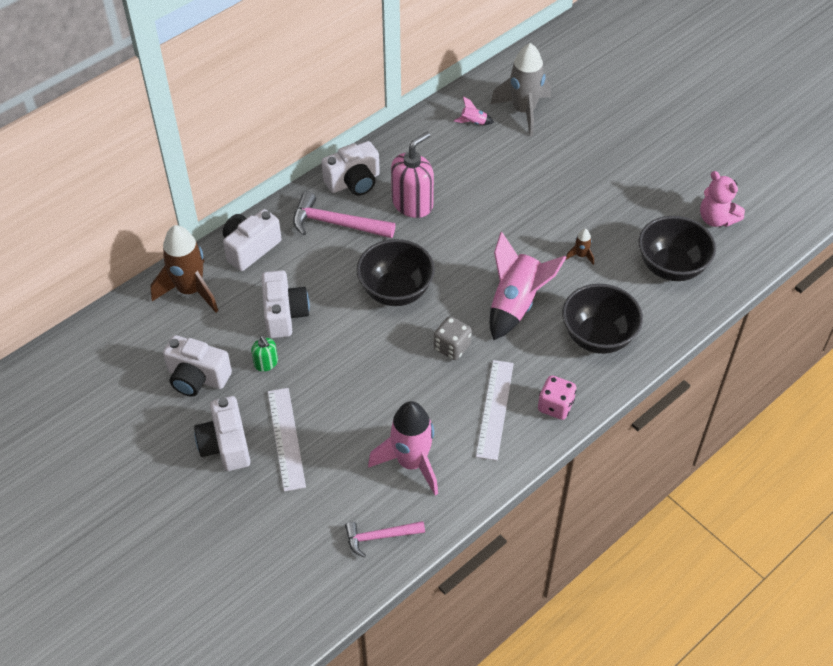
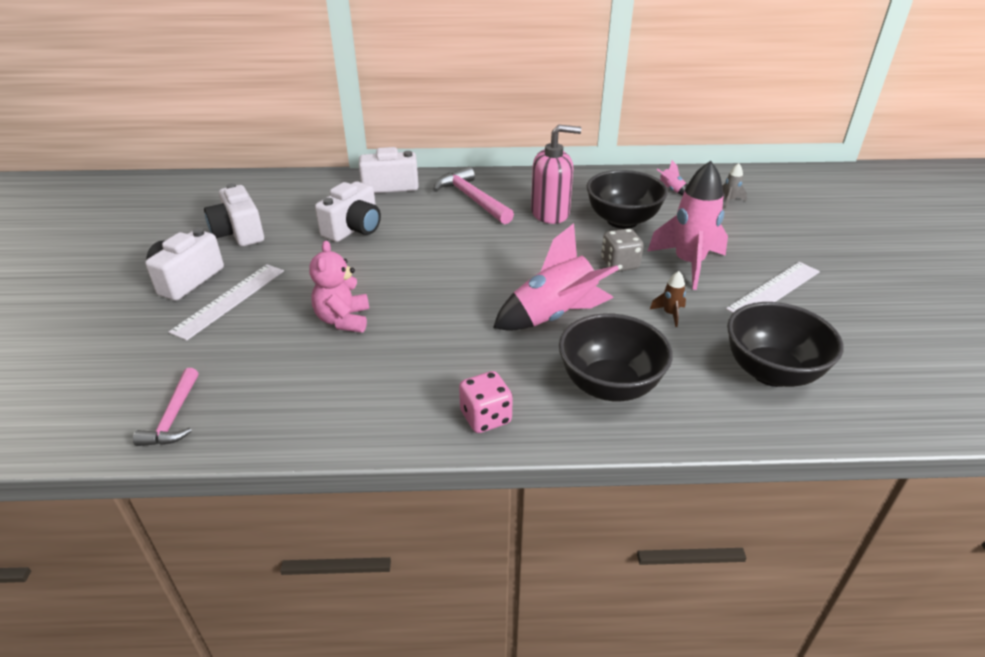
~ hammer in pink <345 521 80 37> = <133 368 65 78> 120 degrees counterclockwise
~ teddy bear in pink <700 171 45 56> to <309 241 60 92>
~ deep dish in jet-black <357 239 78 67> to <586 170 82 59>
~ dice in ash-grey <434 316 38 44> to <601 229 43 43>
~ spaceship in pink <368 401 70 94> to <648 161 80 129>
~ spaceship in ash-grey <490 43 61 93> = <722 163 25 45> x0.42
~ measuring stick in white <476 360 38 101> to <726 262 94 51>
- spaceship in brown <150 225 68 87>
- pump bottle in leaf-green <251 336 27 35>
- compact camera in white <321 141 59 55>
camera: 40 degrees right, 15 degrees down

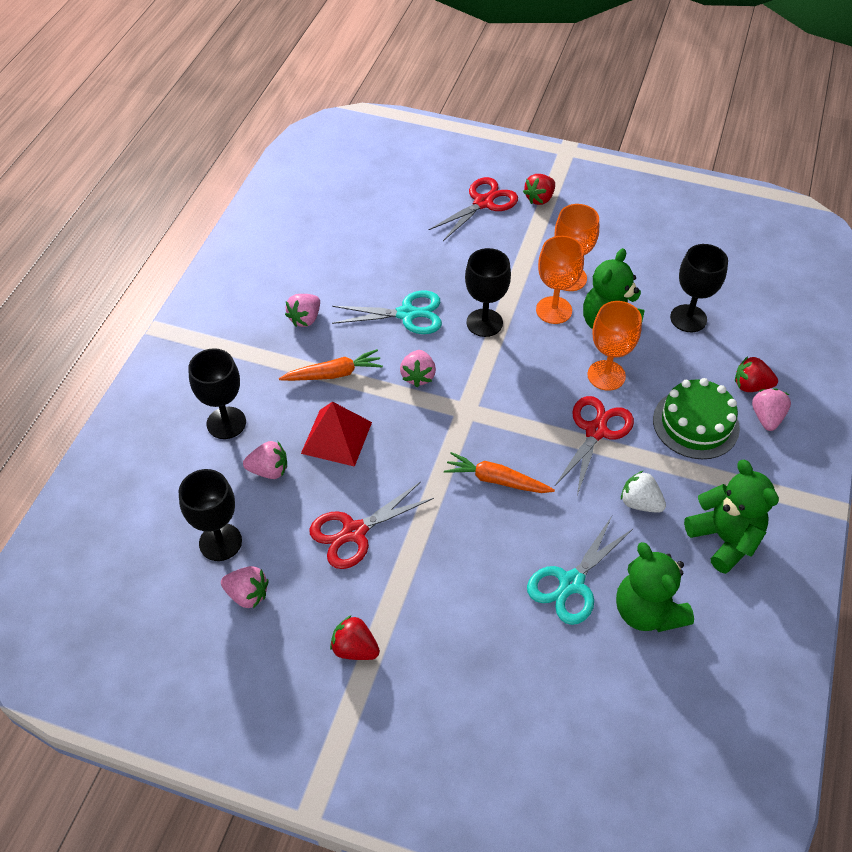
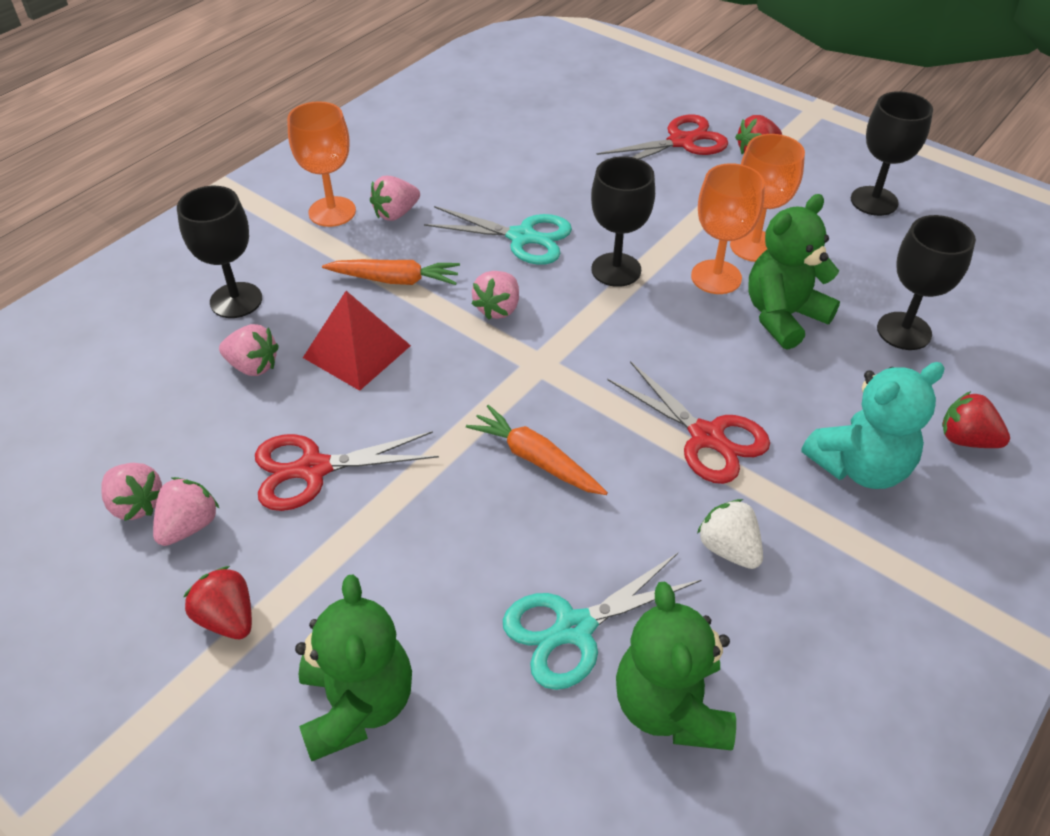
~ toy strawberry in pink <752 388 39 43> to <153 477 67 69>
~ goblet in orange-coloured <587 301 55 90> to <287 101 69 126>
~ teddy bear in leaf-green <684 460 95 114> to <295 574 117 187>
~ pair of scissors in scarlet <554 396 80 99> = <608 361 162 123> 90 degrees clockwise
~ cake in leaf-green <653 378 87 81> to teddy bear in turquoise <801 362 144 127>
~ goblet in jet-black <179 469 63 92> to <851 91 82 125>
camera: 20 degrees right, 5 degrees down

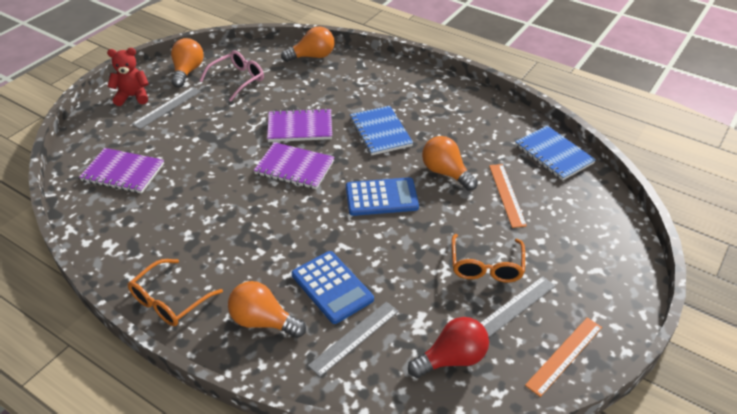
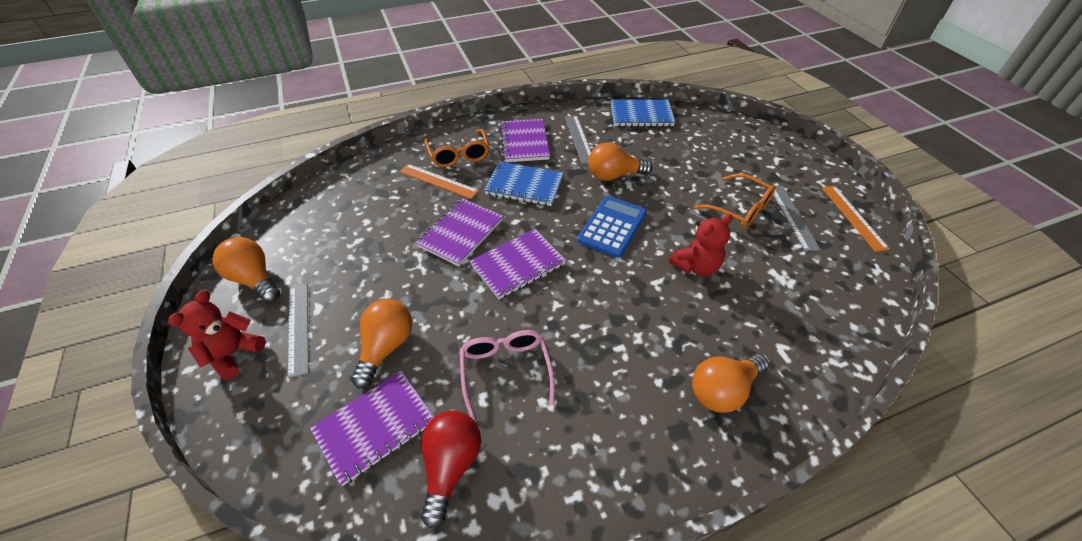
~ lightbulb in orange-coloured <281 26 53 36> to <351 299 61 90>
~ measuring stick in orange-coloured <489 164 38 64> to <399 164 80 35>
~ lightbulb in scarlet <408 317 81 61> to <421 410 60 119>
~ glasses in orange-coloured <128 259 95 67> to <424 129 65 38>
~ glasses in pink <200 51 64 50> to <460 330 95 90>
+ notebook in royal purple <500 119 50 43>
~ measuring stick in ash-grey <308 302 91 75> to <565 115 26 49>
+ teddy bear in scarlet <669 214 64 62>
- calculator in cobalt <292 251 82 73>
camera: 55 degrees left, 5 degrees up

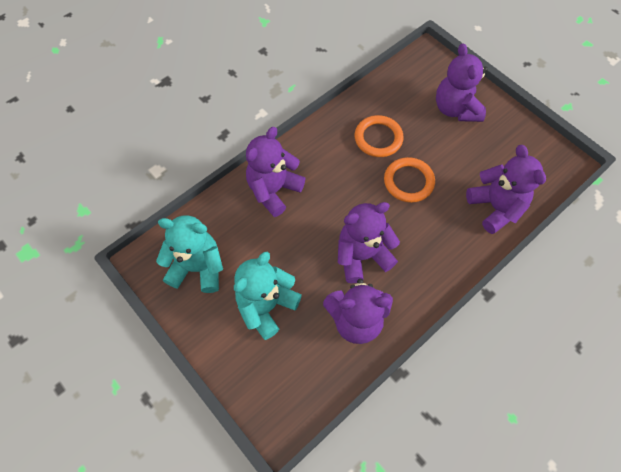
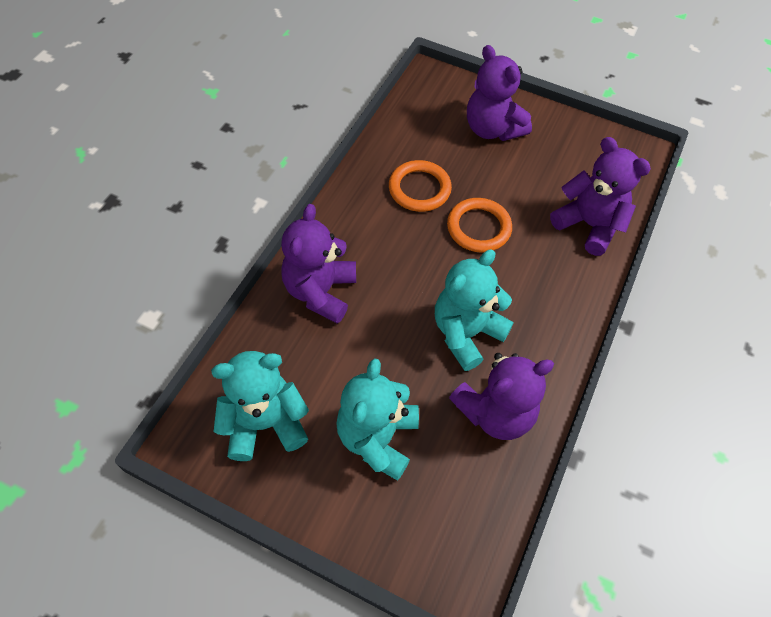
~ teddy bear in royal purple <338 202 62 81> to teddy bear in turquoise <435 249 79 122>
camera: 25 degrees left, 5 degrees down

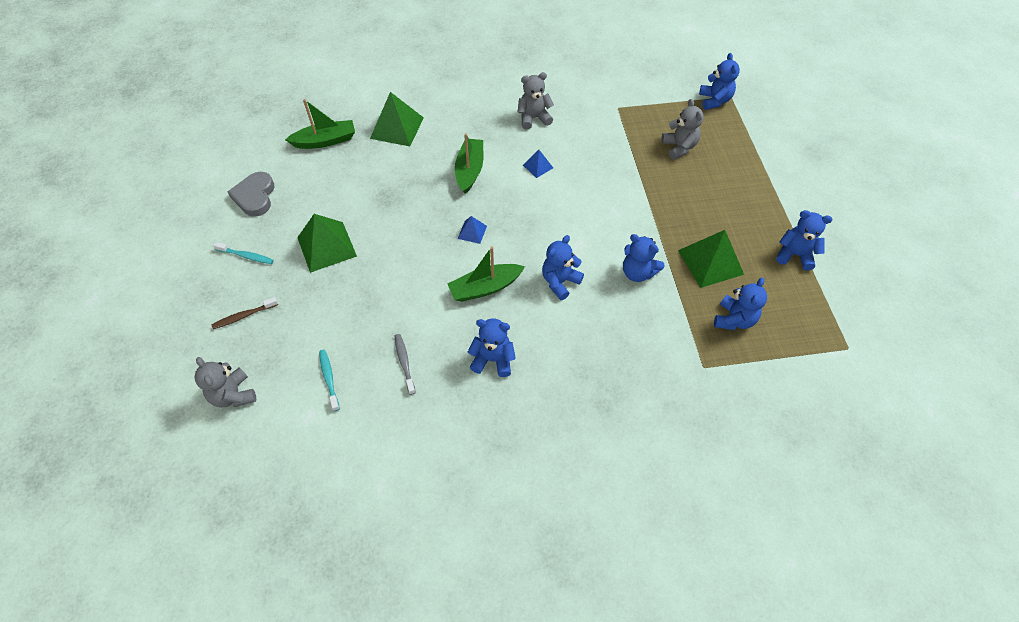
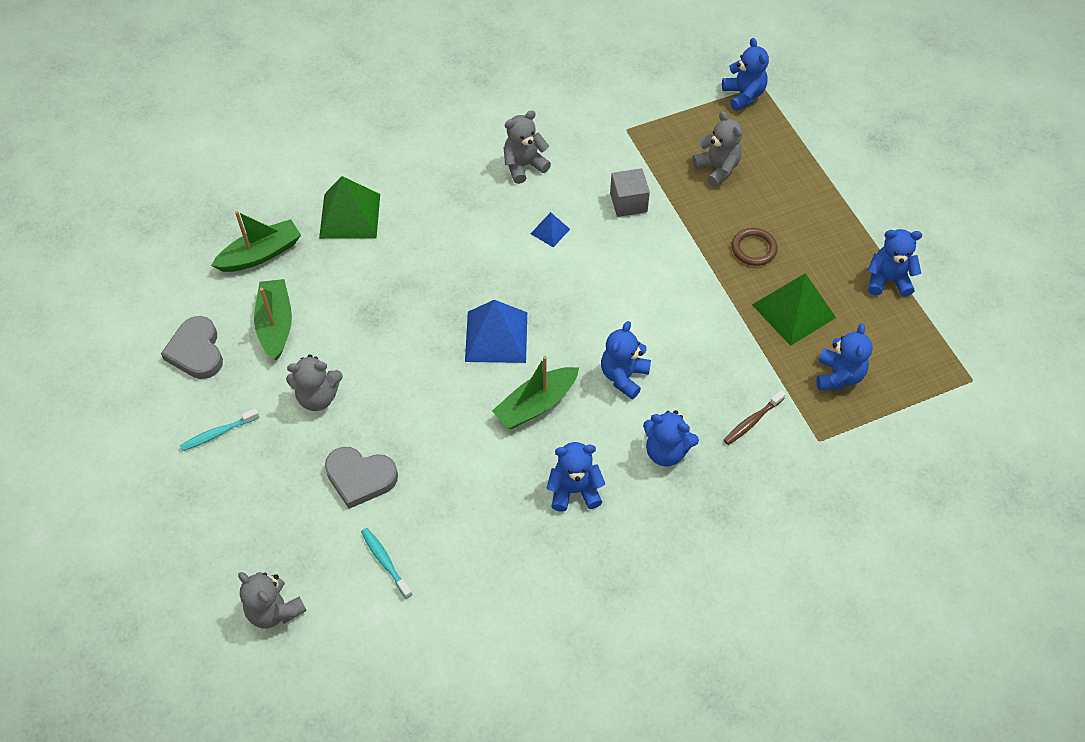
~ dental brush in turquoise <213 242 61 22> = <180 408 80 43> 150 degrees clockwise
~ sailboat in leaf-green <455 133 28 61> to <254 279 38 81>
~ solid pyramid in leaf-green <297 214 60 59> to teddy bear in ash-grey <286 354 57 57>
+ love heart in ash-grey <325 447 73 62>
~ solid pyramid in cobalt <458 216 29 28> = <465 300 62 63> x1.99
+ cube in ash-grey <610 168 40 49>
~ teddy bear in cobalt <623 234 41 48> to <643 410 56 57>
~ dental brush in brown <211 297 67 32> to <724 390 62 55>
+ hoop in brown <732 228 46 38>
- dental brush in ash-grey <395 334 21 61>
camera: 15 degrees left, 0 degrees up

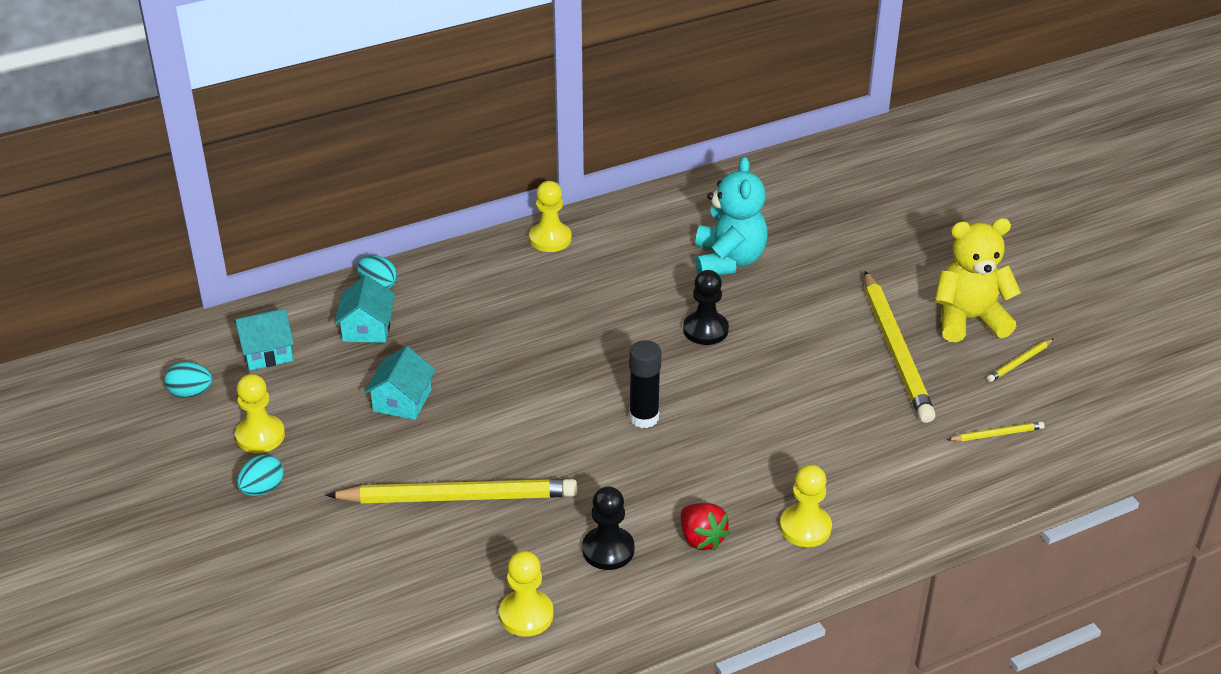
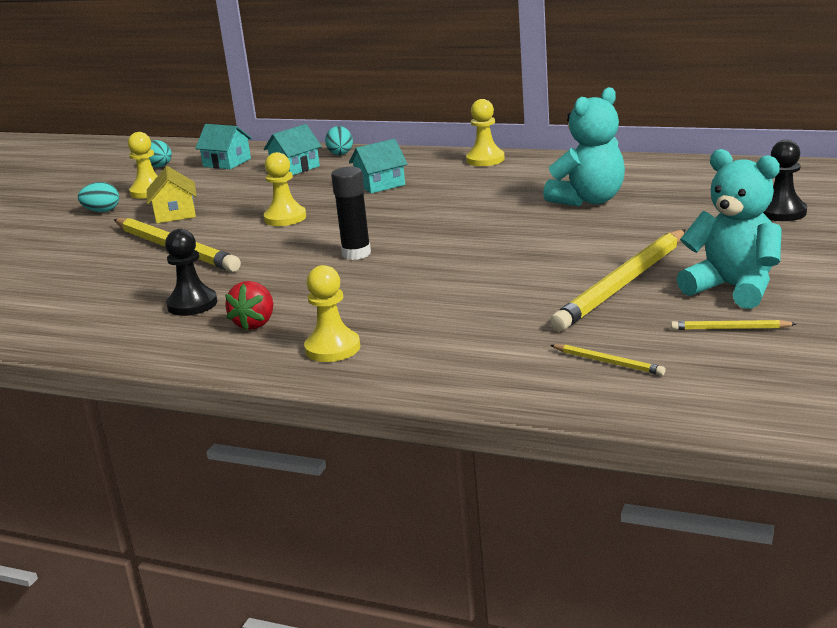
+ house in yellow <147 166 50 57>
~ pawn in yellow <499 551 55 86> to <264 152 42 74>
~ house in turquoise <364 346 72 74> to <349 139 59 55>
~ teddy bear in yellow <935 218 86 124> to teddy bear in turquoise <677 149 105 160>
~ pawn in jet-black <683 270 46 75> to <763 140 44 81>
camera: 50 degrees right, 15 degrees down

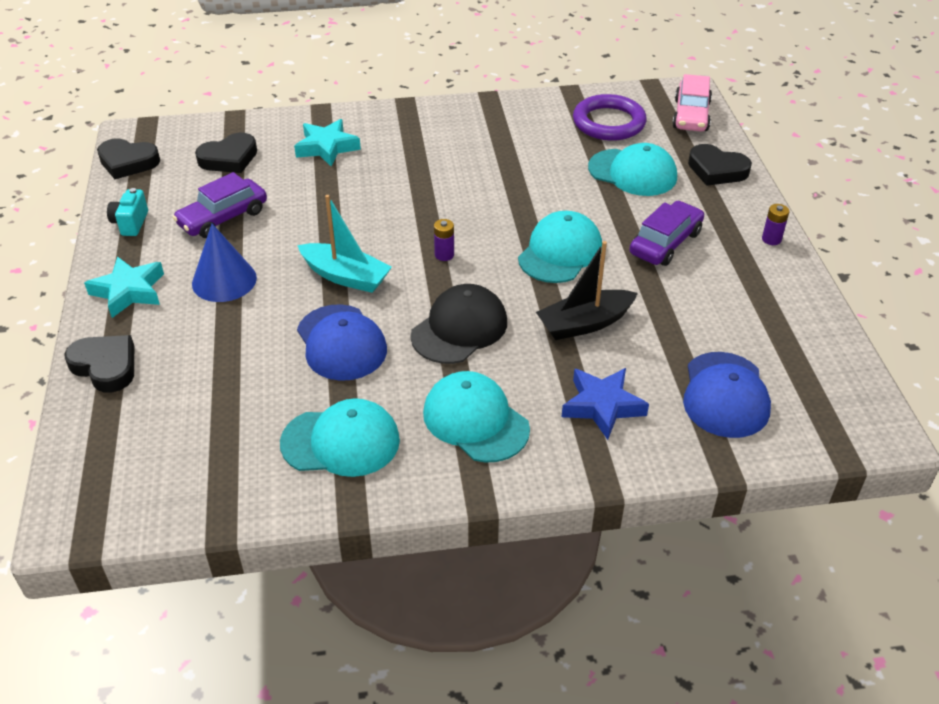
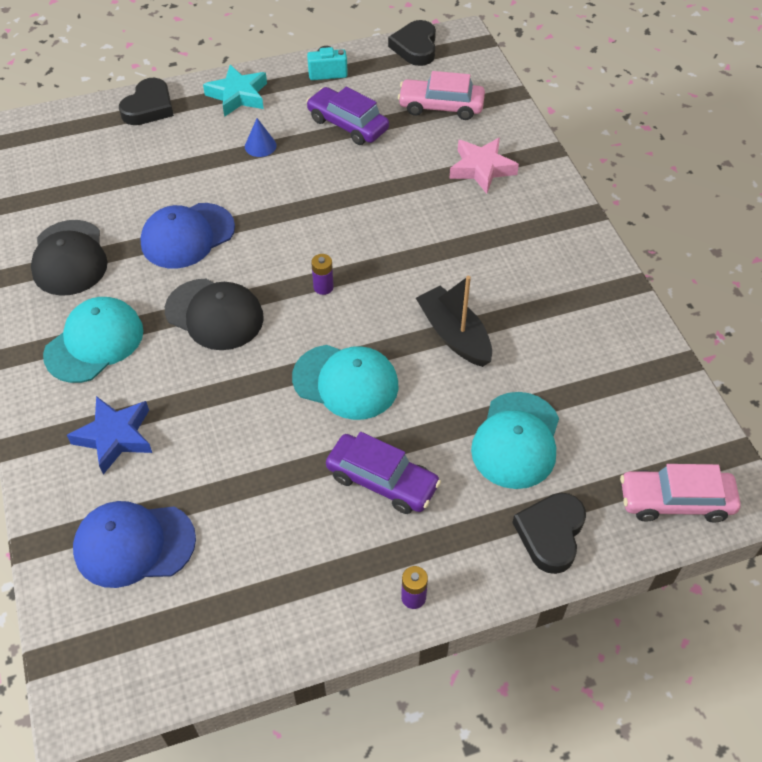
~ peaked cap in turquoise <280 398 120 79> to peaked cap in jet-black <31 220 77 76>
~ solid cone in cobalt <192 224 65 78> = <245 118 32 39> x0.56
~ love heart in jet-black <195 133 62 40> to toy car in pink <398 71 87 49>
~ sailboat in jet-black <536 241 102 99> to <416 276 76 91>
~ five-pointed star in turquoise <294 119 67 48> to five-pointed star in pink <449 138 70 56>
- sailboat in turquoise <297 195 95 98>
- hoop in royal purple <573 94 74 47>
camera: 80 degrees right, 10 degrees up

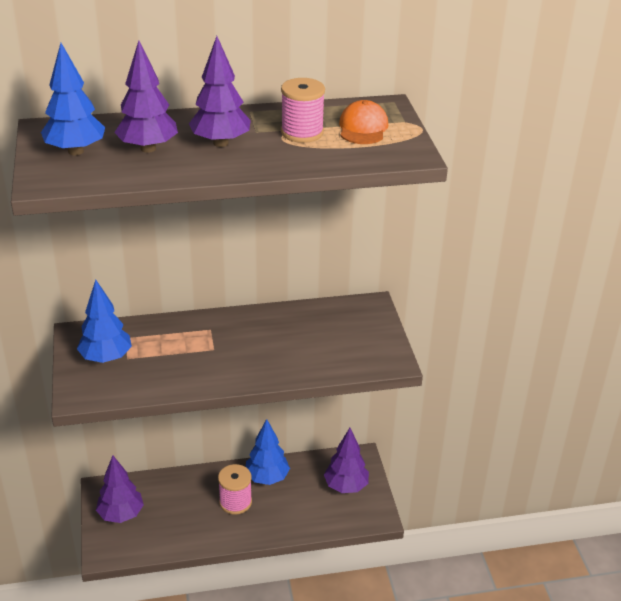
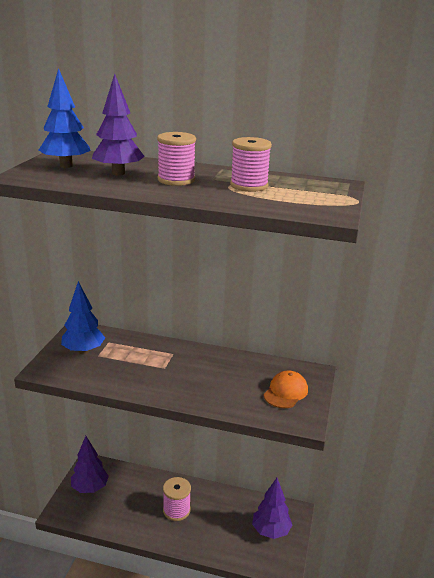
~ tree in royal purple <189 36 62 111> to reel of thread in pink <157 132 39 54>
~ peaked cap in orange-coloured <339 100 49 44> to <264 371 44 37>
- tree in cobalt <246 419 44 66>
camera: 25 degrees right, 10 degrees down

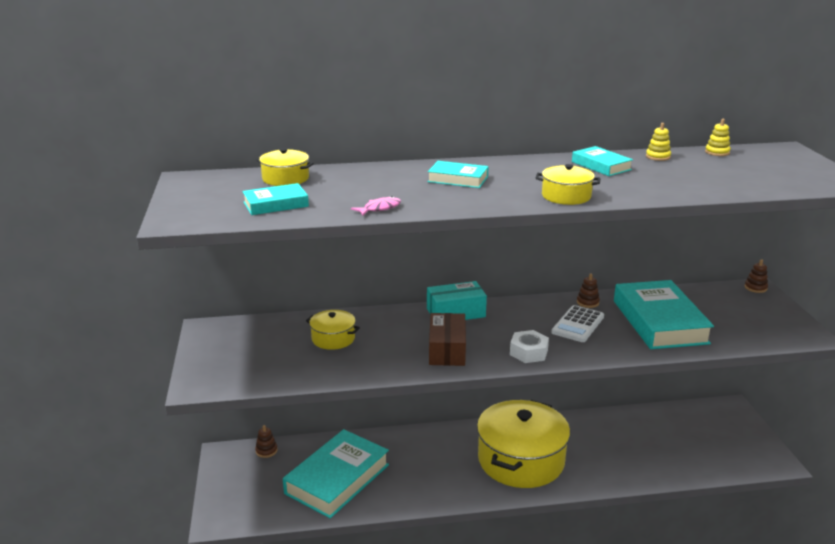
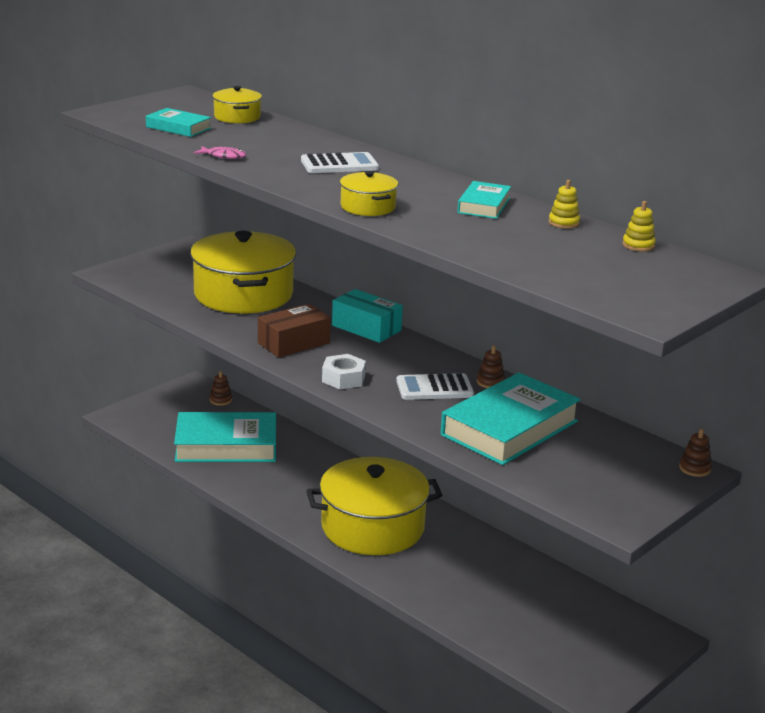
~ pot in yellow <306 310 54 40> = <190 231 106 82> x2.19
~ hardback in turquoise <428 161 61 27> to calculator in white <301 152 78 21>
camera: 50 degrees right, 0 degrees up

